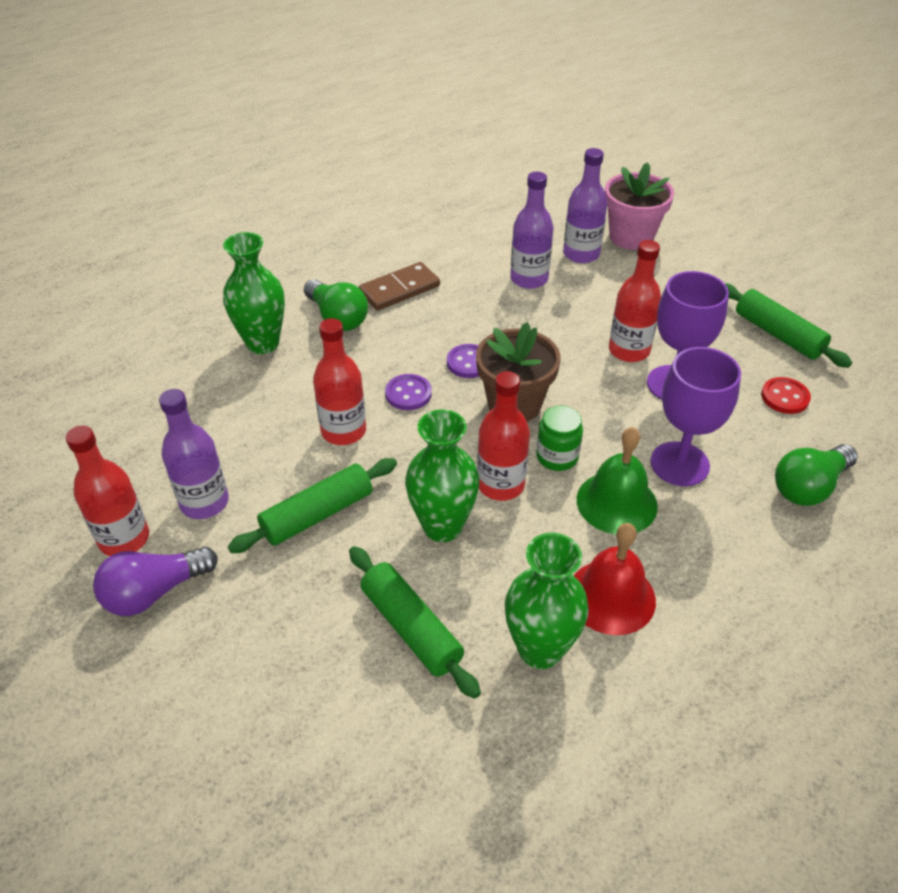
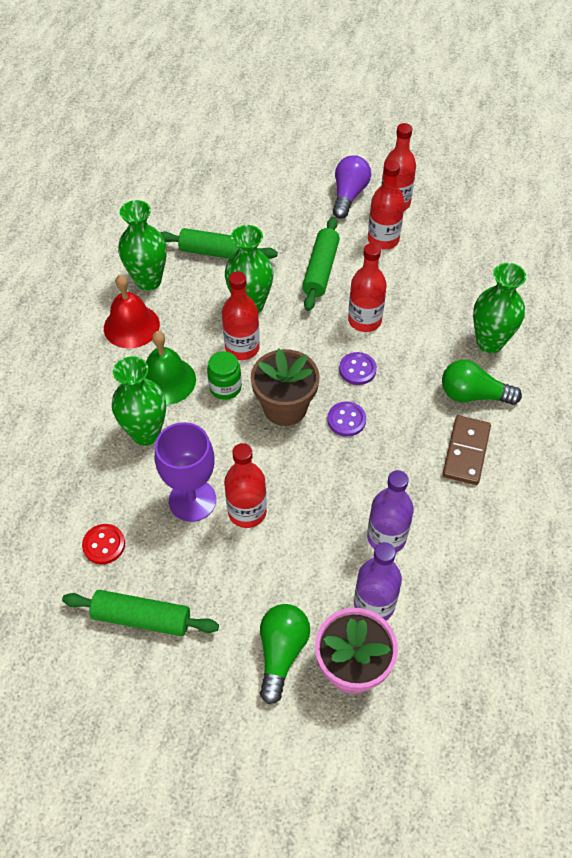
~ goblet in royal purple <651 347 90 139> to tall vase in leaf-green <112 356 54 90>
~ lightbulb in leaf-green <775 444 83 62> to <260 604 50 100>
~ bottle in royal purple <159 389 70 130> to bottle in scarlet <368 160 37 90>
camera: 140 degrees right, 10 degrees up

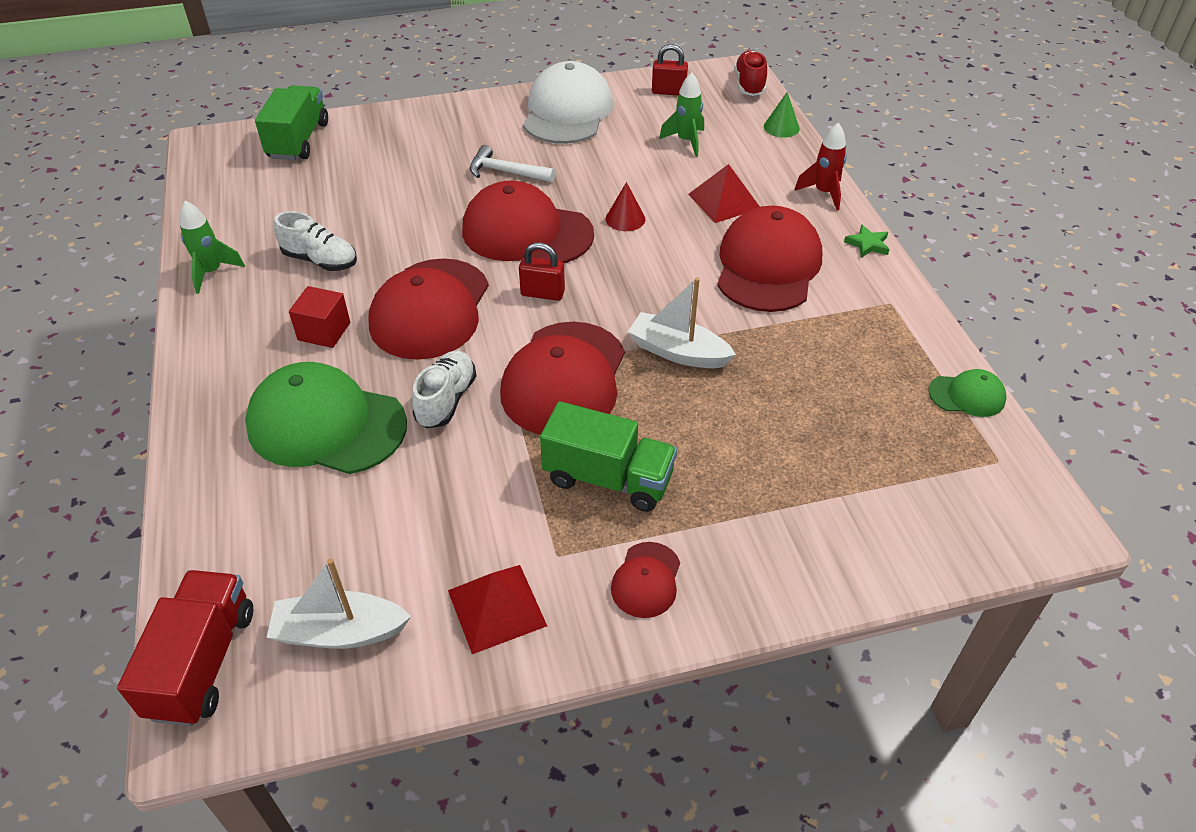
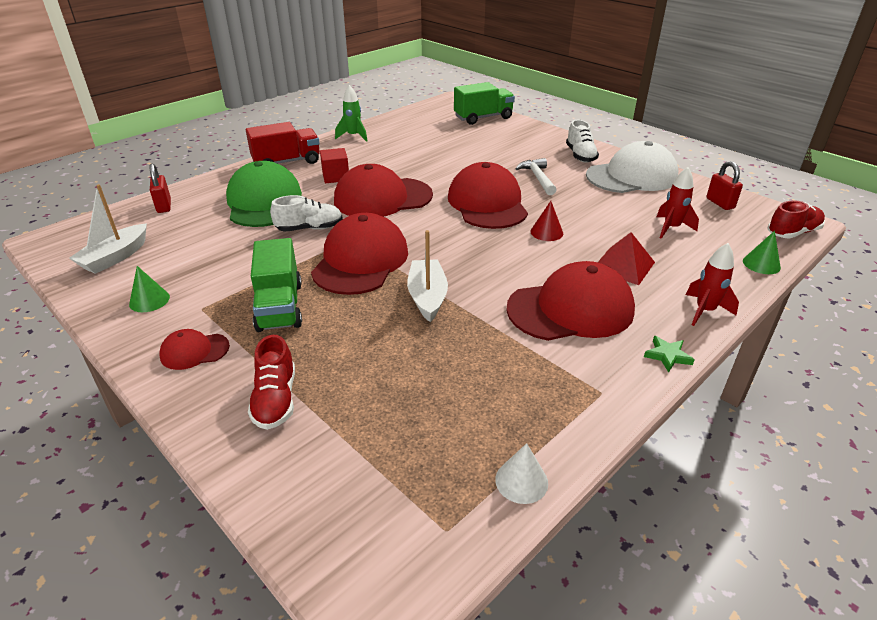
~ sailboat in white <266 559 145 90> = <69 184 78 90> 120 degrees counterclockwise
~ solid pyramid in scarlet <448 565 99 89> to solid cone in leaf-green <129 266 41 46>
~ lock in scarlet <519 242 46 59> to <149 163 22 50>
~ toy truck in scarlet <117 570 136 156> to <246 122 74 42>
+ sneaker in scarlet <248 335 47 95>
~ peaked cap in scarlet <500 322 125 113> = <311 213 97 82> 120 degrees clockwise
~ peaked cap in leaf-green <929 369 78 48> to solid cone in white <495 443 53 61>
~ sneaker in white <274 211 83 60> to <566 120 33 43>
~ spaceship in leaf-green <659 72 45 85> to spaceship in scarlet <657 167 42 72>
camera: 60 degrees right, 10 degrees down

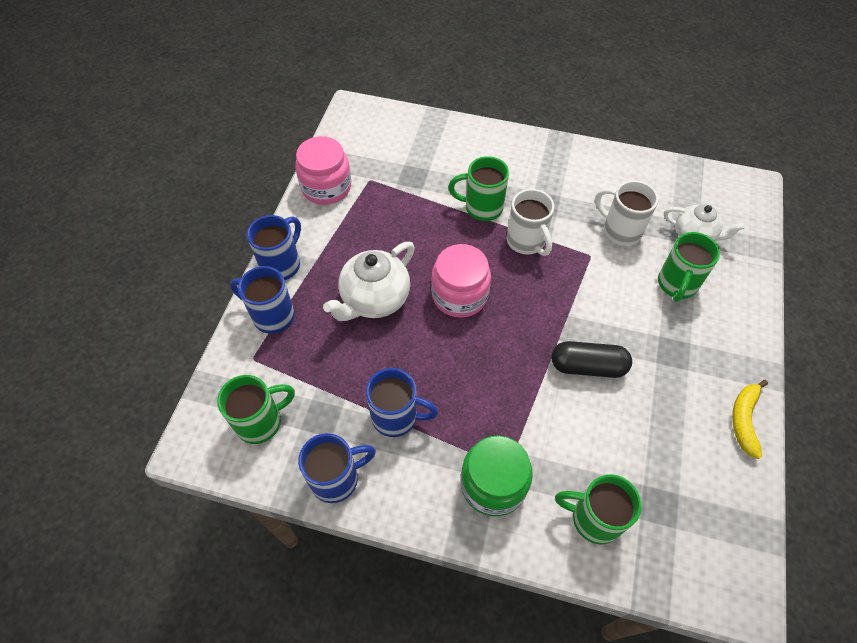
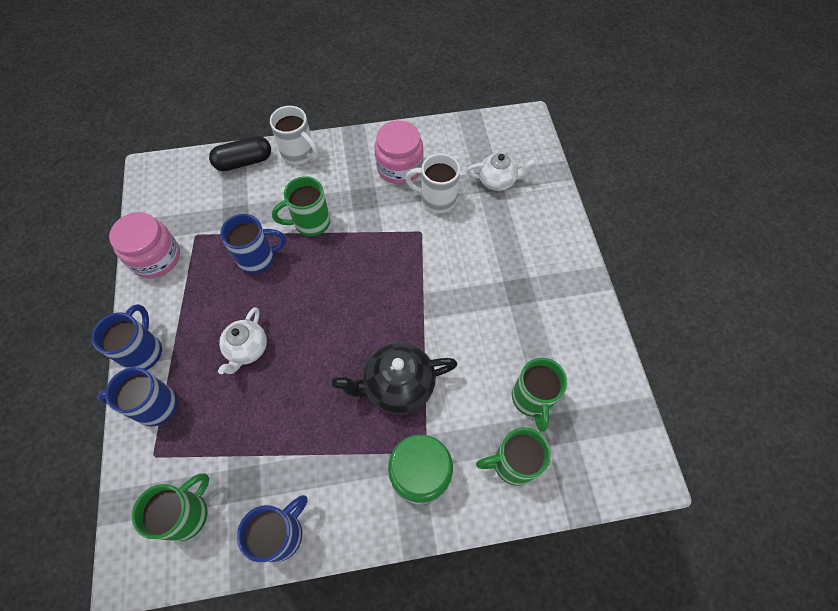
~ capsule in jet-black <551 341 81 37> to <209 136 62 35>
~ teapot in white <323 242 92 79> = <218 307 49 67> x0.66
~ mug in cobalt <366 368 72 69> to <220 214 66 60>
~ mug in white <507 189 47 67> to <270 106 49 59>
+ teapot in jet-black <332 342 125 73>
~ jar in pink <431 244 60 74> to <374 120 50 64>
~ mug in leaf-green <658 232 62 70> to <512 358 55 74>
- toy banana in yellow <732 380 36 79>
camera: 25 degrees left, 5 degrees up

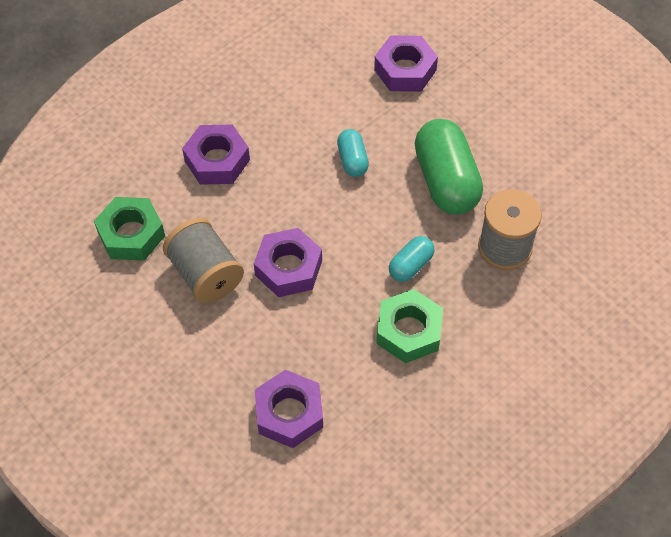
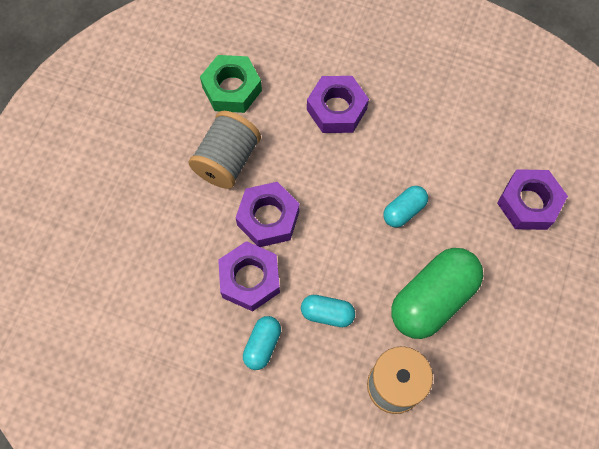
~ nut in royal purple <255 370 68 78> to <218 241 62 71>
~ nut in leaf-green <376 289 67 74> to capsule in turquoise <243 316 38 54>
camera: 60 degrees right, 10 degrees up

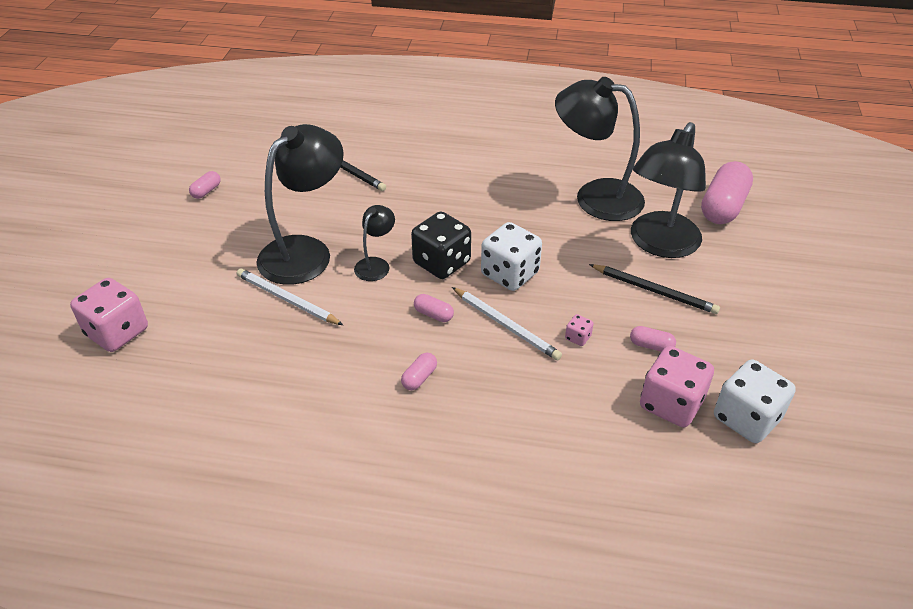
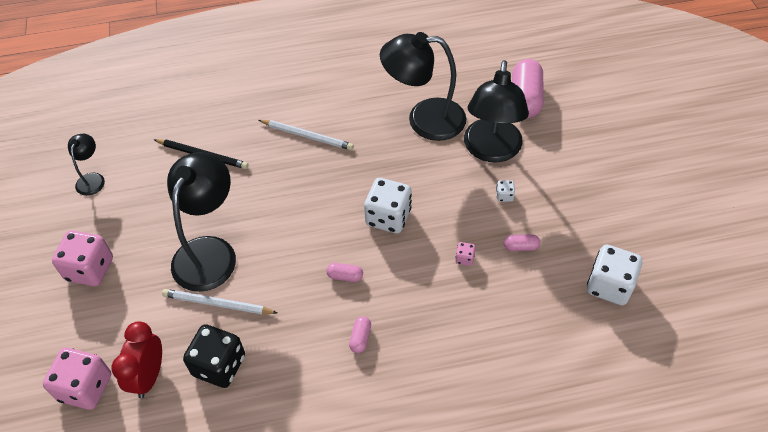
~ dice in pink <640 346 74 81> to <52 230 61 56>
~ lamp in jet-black <354 205 41 76> to <68 134 37 62>
+ alarm clock in scarlet <111 321 51 77>
~ dice in jet-black <411 212 60 67> to <183 324 62 64>
~ lead pencil in white <452 287 110 73> to <259 120 95 30>
~ lead pencil in jet-black <589 264 131 50> to dice in white <496 180 19 22>
- capsule in pink <189 171 32 28>
camera: 20 degrees left, 10 degrees up

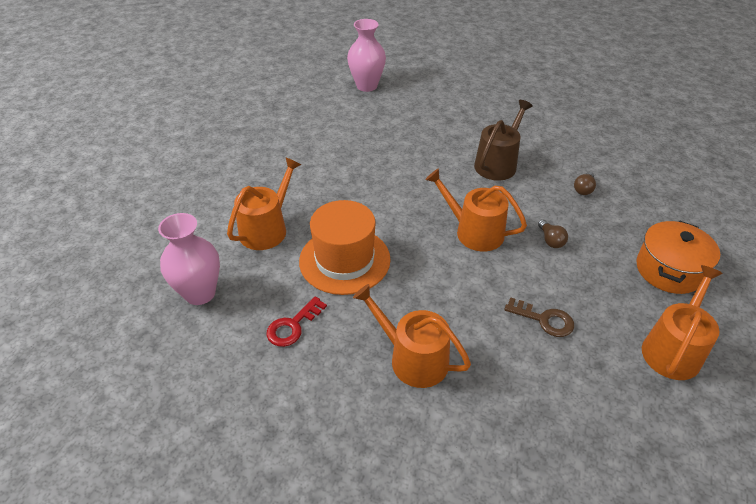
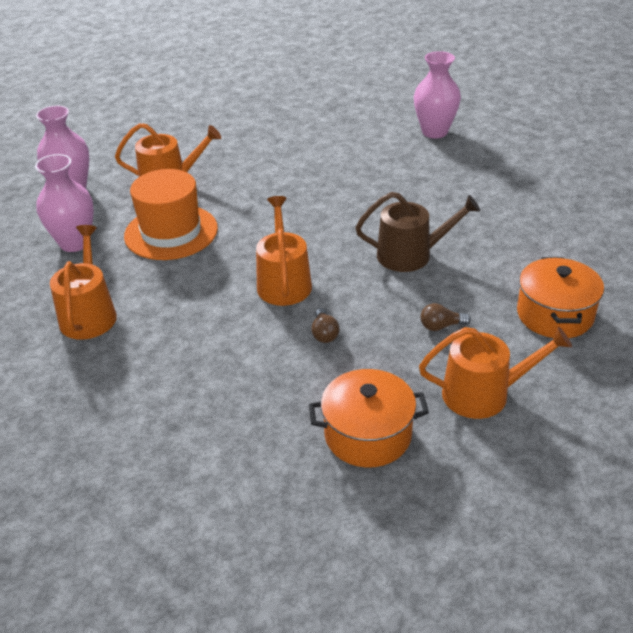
~ latchkey in scarlet <266 296 61 51> to tall vase in pink <35 154 59 98>
~ lightbulb in brown <538 220 30 28> = <311 308 29 35> 45 degrees counterclockwise
~ watering pot in orange-coloured <642 265 81 115> to <419 327 153 92>
+ pot in orange-coloured <517 257 87 81>
- latchkey in brown <504 297 70 40>
camera: 55 degrees right, 5 degrees down

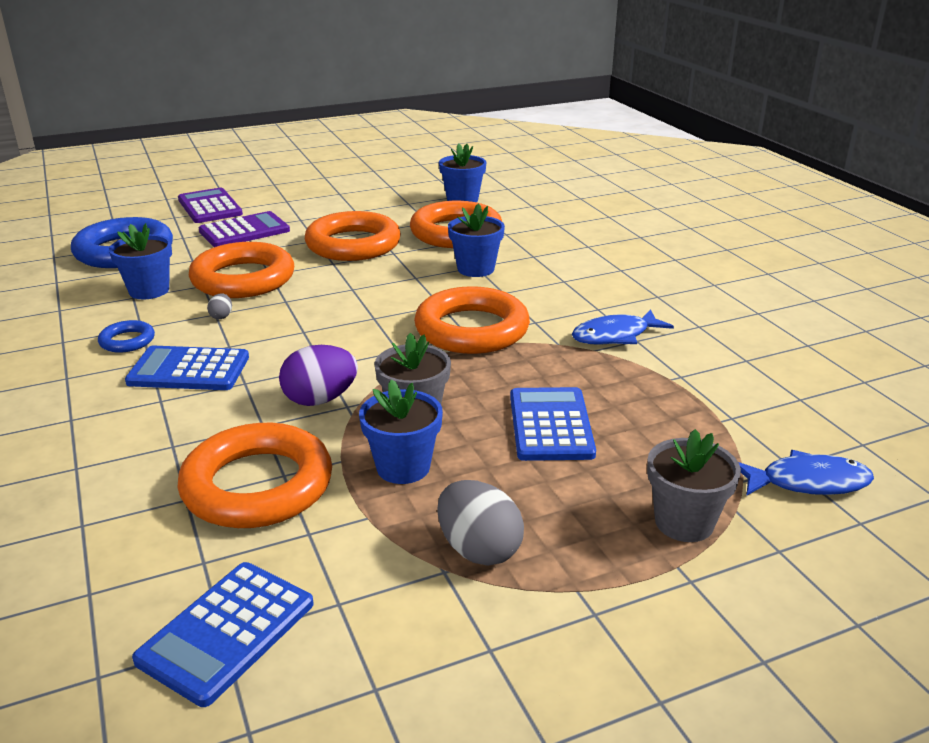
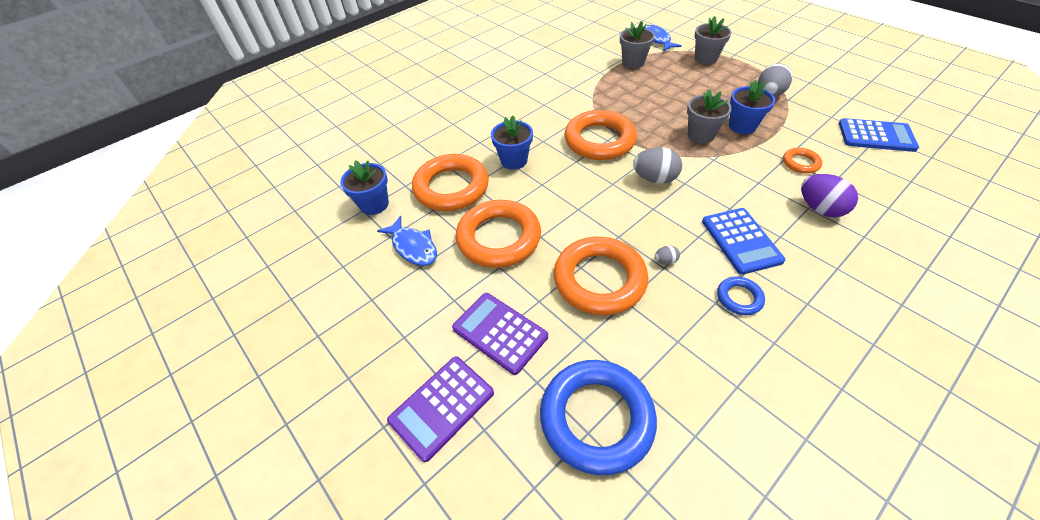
~ fish figure in cobalt <572 309 102 36> to <377 216 60 50>
+ potted plant in ash-grey <620 21 35 47>
+ toy egg in ash-grey <633 147 49 37>
~ hoop in orange-coloured <177 423 155 105> = <783 148 39 26> x0.46
~ toy egg in royal purple <279 345 79 61> to <801 174 57 43>
- potted plant in cobalt <109 223 63 76>
- calculator in cobalt <510 387 86 74>
camera: 105 degrees left, 20 degrees up

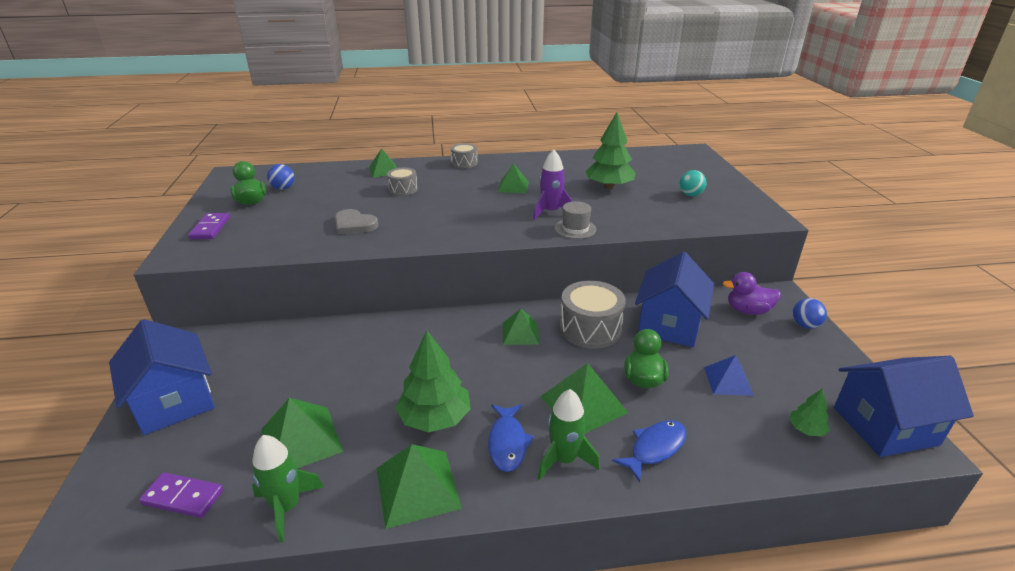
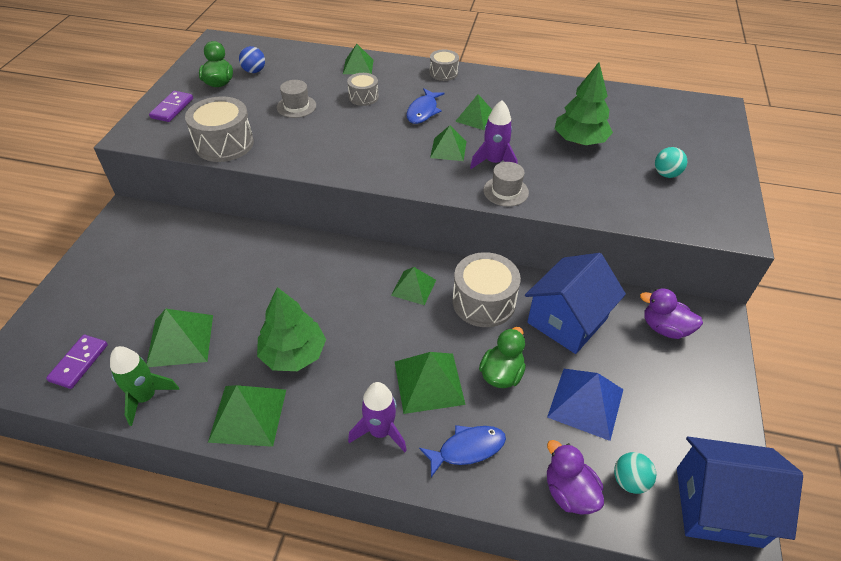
~ domino piece in royal purple <139 472 84 46> = <46 335 62 54> 75 degrees clockwise
+ drum in ash-grey <185 96 69 66>
+ hat in ash-grey <277 80 39 38>
~ spaceship in leaf-green <538 389 62 91> to spaceship in royal purple <348 382 59 70>
~ fish figure in cobalt <488 404 46 68> to <406 88 39 36>
+ solid pyramid in leaf-green <430 125 37 36>
~ solid pyramid in cobalt <704 355 50 41> = <547 369 77 72> x1.53
+ rubber duck in royal purple <547 440 57 75>
~ tree in leaf-green <789 388 41 48> to play ball in turquoise <614 452 42 42>
- house in cobalt <109 319 106 116>
- love heart in ash-grey <335 209 43 25>
- play ball in cobalt <792 298 35 31>
camera: 20 degrees right, 15 degrees up

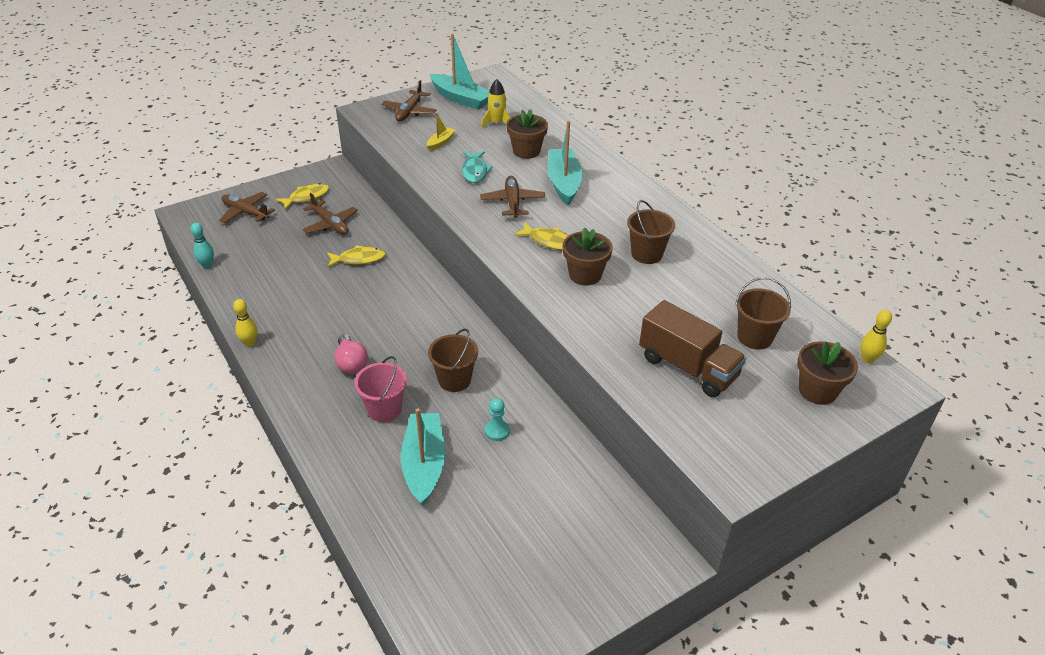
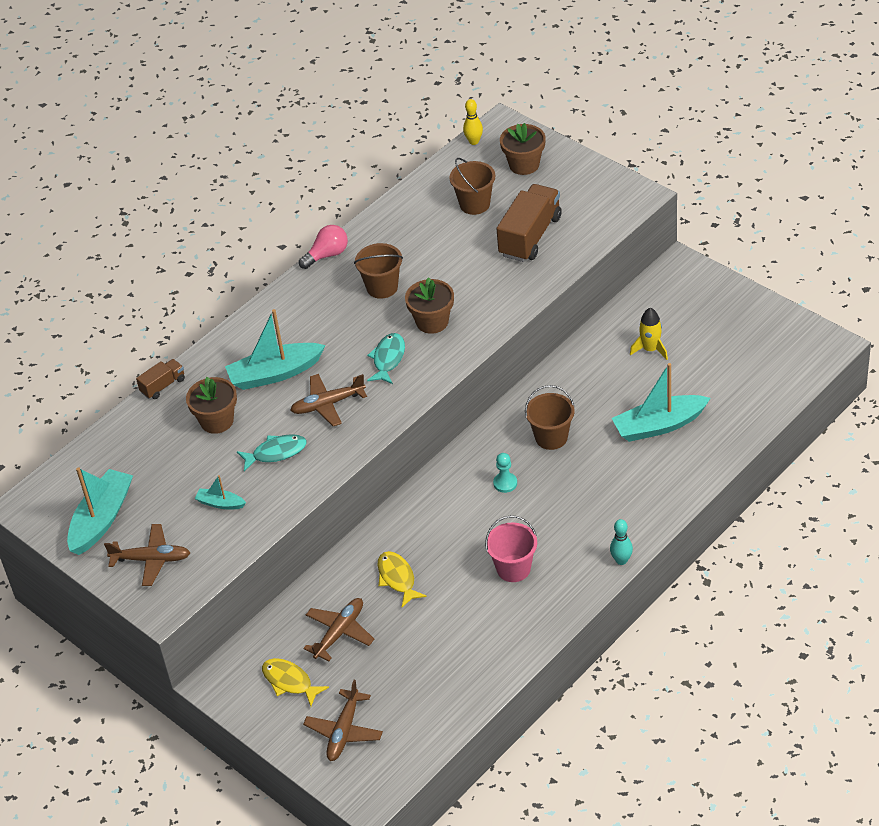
+ toy truck in brown <136 359 49 40>
~ sailboat in yellow <427 113 29 38> to sailboat in turquoise <195 475 51 34>
~ lightbulb in pink <334 334 34 40> to <299 225 49 44>
~ fish figure in yellow <514 222 55 28> to fish figure in turquoise <367 333 38 51>
~ sand bucket in pink <354 356 53 66> to <485 515 52 67>
~ pawn in turquoise <485 398 25 43> to <493 453 24 40>
~ skittle in turquoise <191 223 23 46> to <610 519 23 46>
~ spaceship in yellow <481 79 29 49> to <630 308 38 52>
- skittle in yellow <233 299 25 48>
camera: 100 degrees left, 5 degrees up

